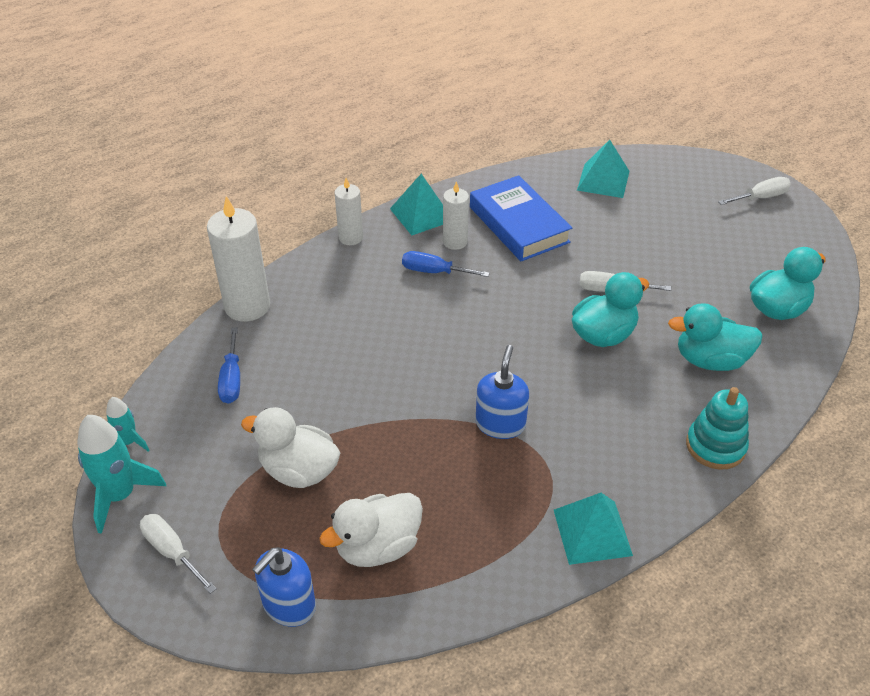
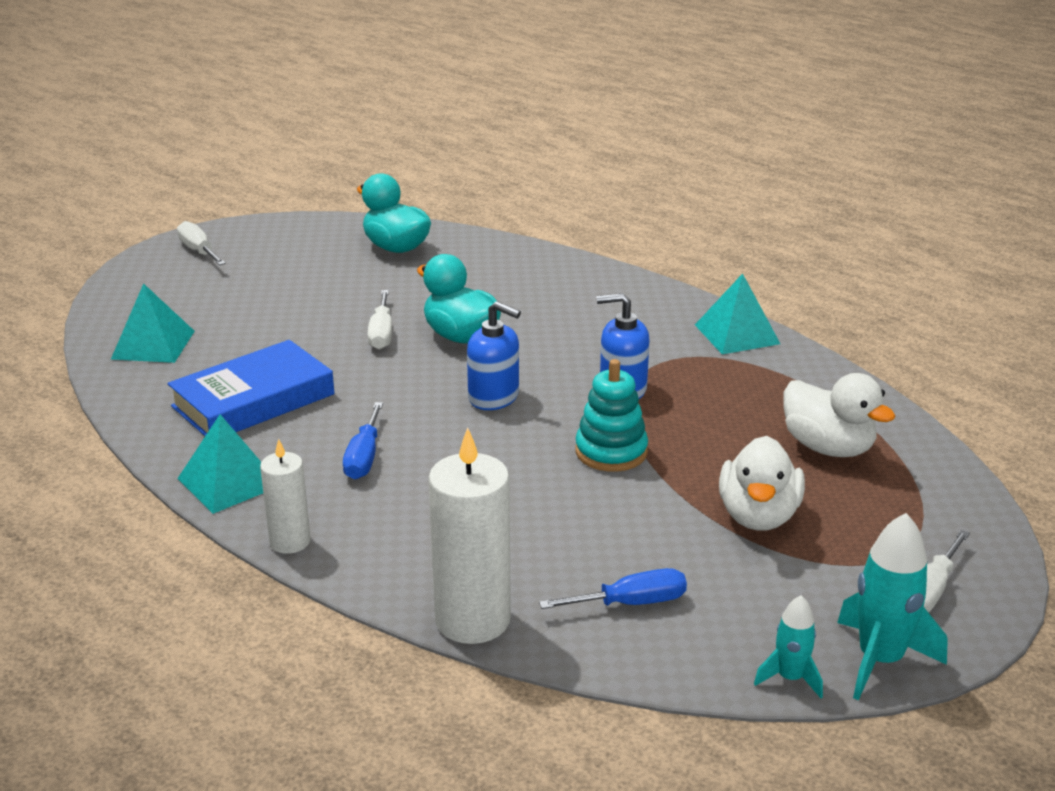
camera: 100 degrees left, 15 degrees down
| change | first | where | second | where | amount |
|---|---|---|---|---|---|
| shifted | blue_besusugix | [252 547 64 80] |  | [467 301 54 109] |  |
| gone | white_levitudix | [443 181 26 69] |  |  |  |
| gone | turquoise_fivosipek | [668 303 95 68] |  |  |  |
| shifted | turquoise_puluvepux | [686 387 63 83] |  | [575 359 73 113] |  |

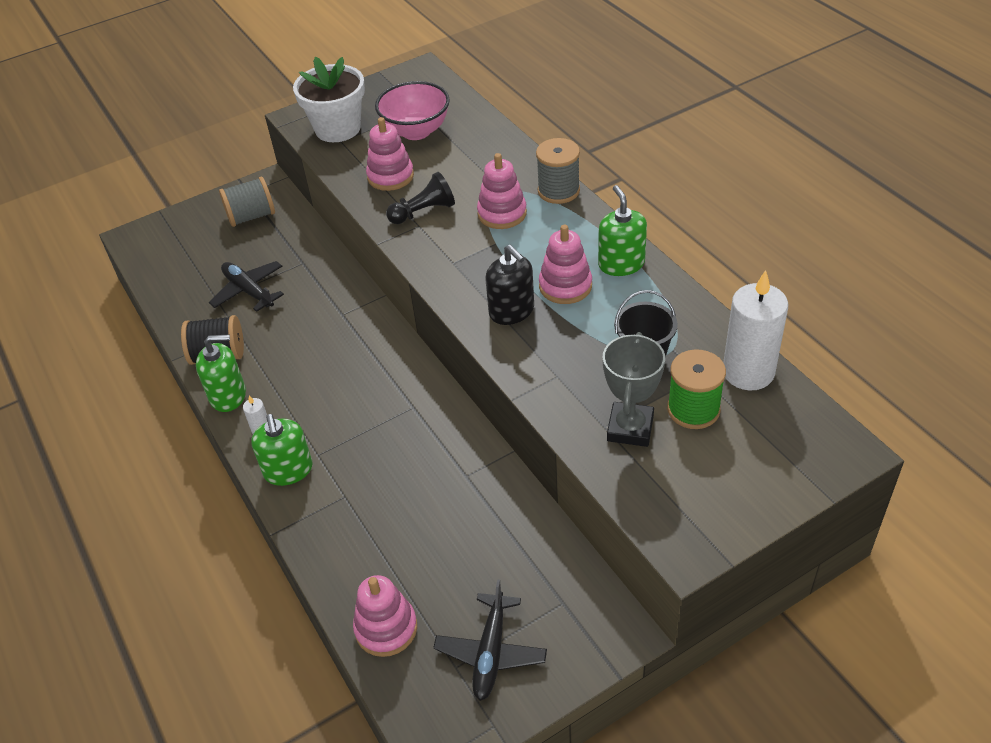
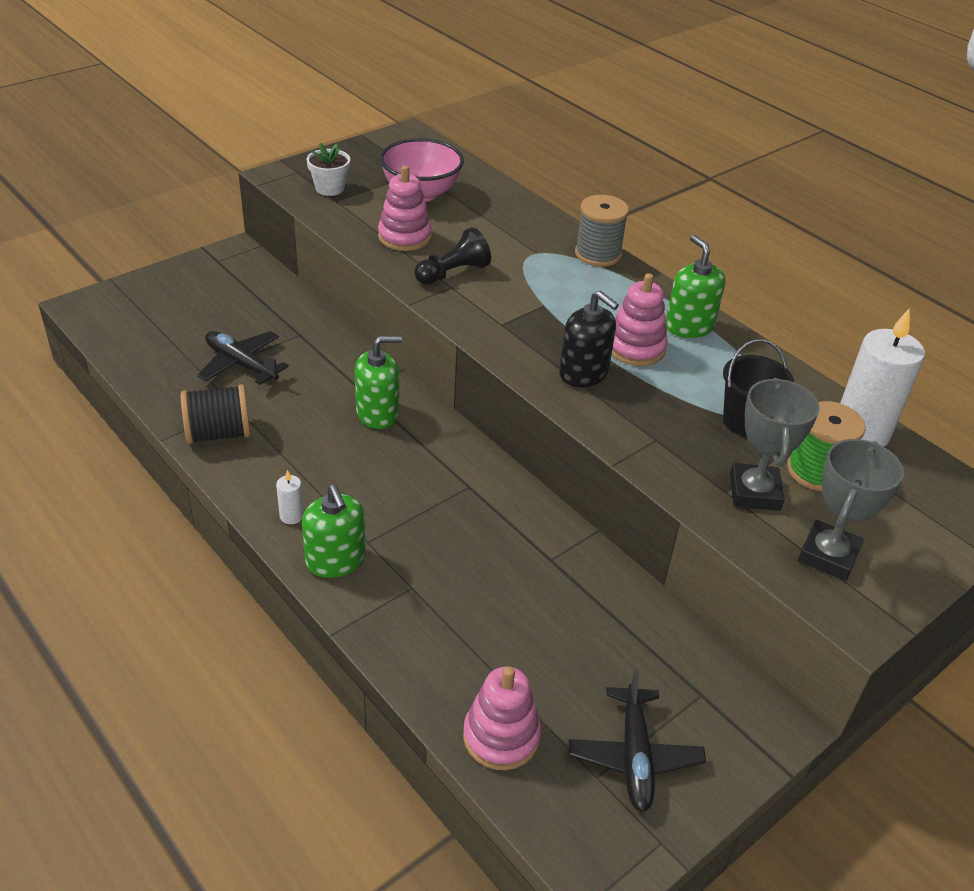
camera: 15 degrees left, 5 degrees down
| change | first | where | second | where | amount |
|---|---|---|---|---|---|
| shifted | green_besusugix | [196 335 50 77] |  | [355 336 47 93] |  |
| gone | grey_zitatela | [219 177 56 50] |  |  |  |
| scaled | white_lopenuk | [293 57 72 85] |  | [307 143 43 53] | x0.55 |
| gone | pink_puluvepux | [477 153 50 76] |  |  |  |
| new |  |  | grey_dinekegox | [798 439 106 142] |  |

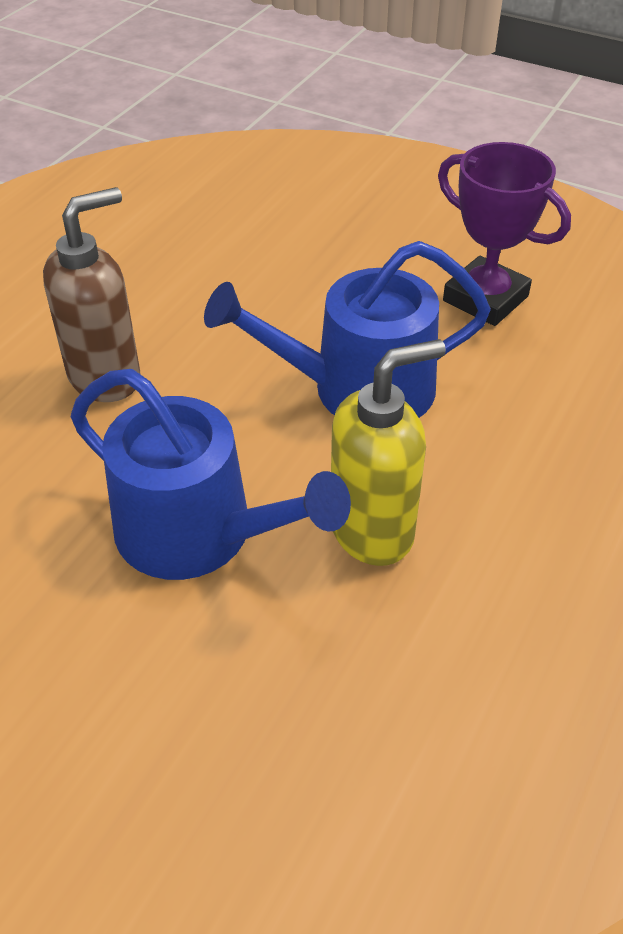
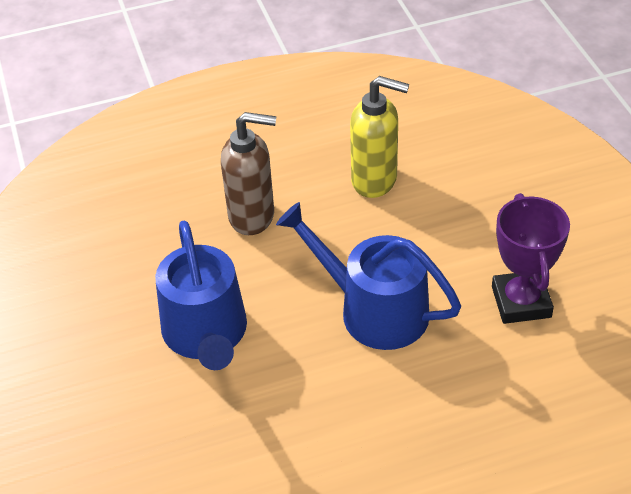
camera: 45 degrees right, 0 degrees up
| change | first | where | second | where | amount |
|---|---|---|---|---|---|
| shifted | yellow_besusugix | [331 339 115 227] |  | [350 76 59 122] |  |

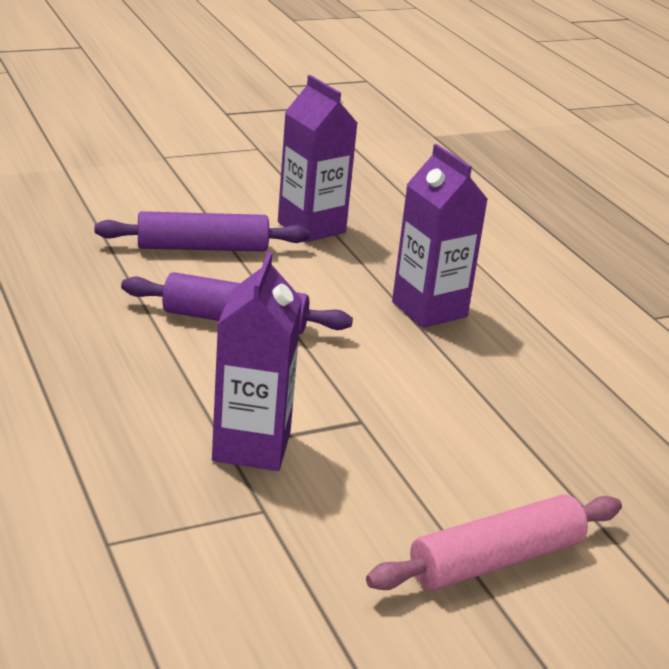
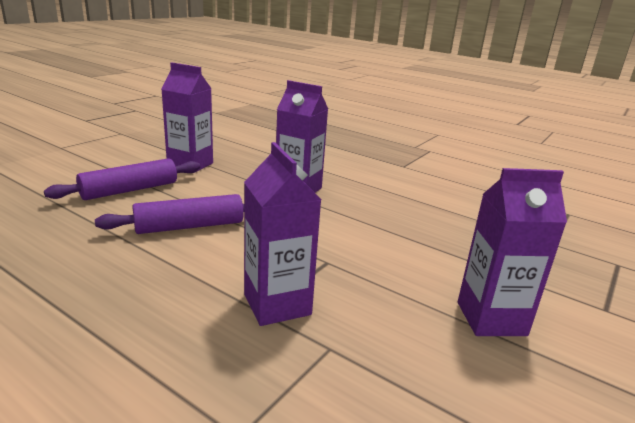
camera: 30 degrees left, 5 degrees down
| change | first | where | second | where | amount |
|---|---|---|---|---|---|
| swapped | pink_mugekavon | [366 494 256 96] | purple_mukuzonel | [458 168 109 168] |  |

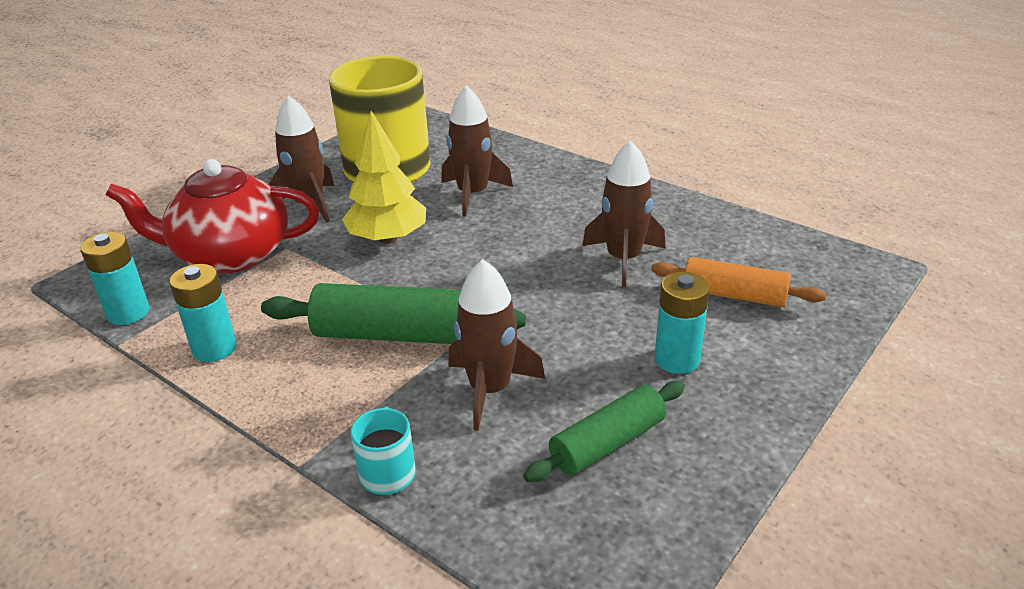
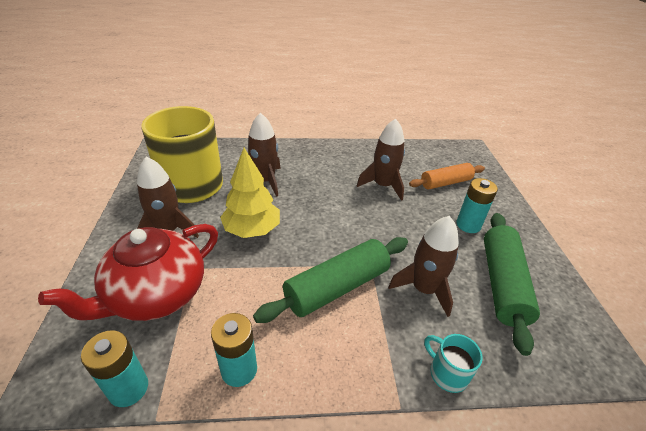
camera: 45 degrees left, 5 degrees up
| change | first | where | second | where | amount |
|---|---|---|---|---|---|
| scaled | green_mugekavon | [523 381 162 101] |  | [484 213 56 143] | x1.50 |

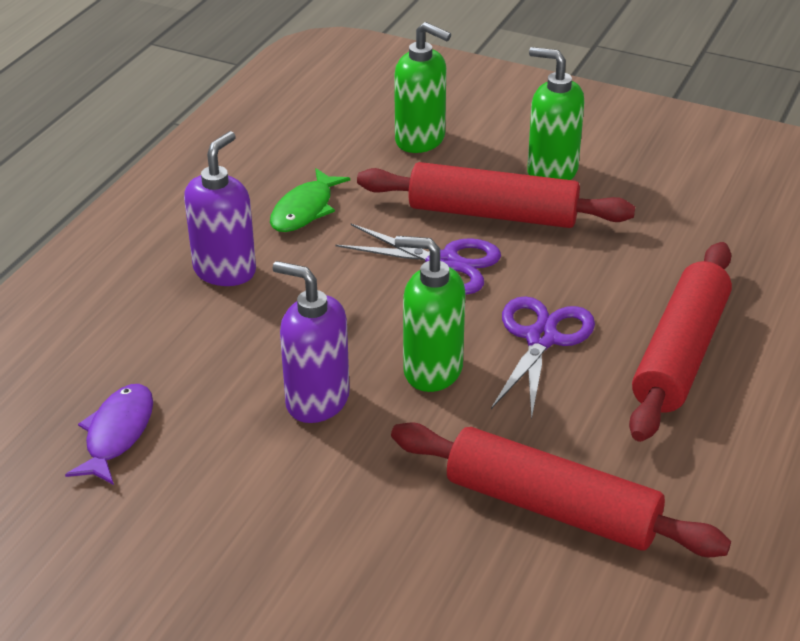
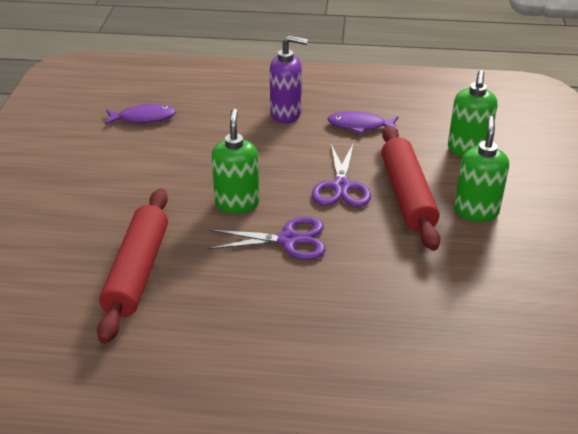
camera: 70 degrees right, 0 degrees up
| change | first | where | second | where | amount |
|---|---|---|---|---|---|
| repainted | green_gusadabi | [270 168 80 64] | purple_gusadabi | [327 111 71 23] |  |
| gone | purple_besusugix | [273 261 77 162] |  |  |  |
| gone | red_mugekavon | [629 242 103 200] |  |  |  |

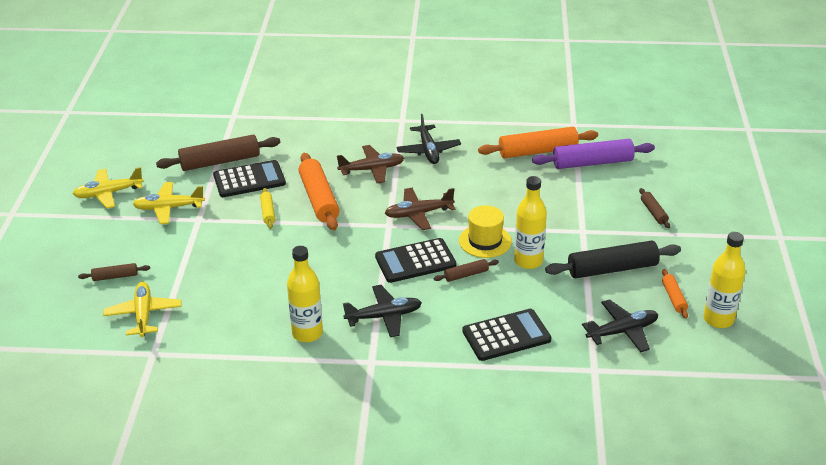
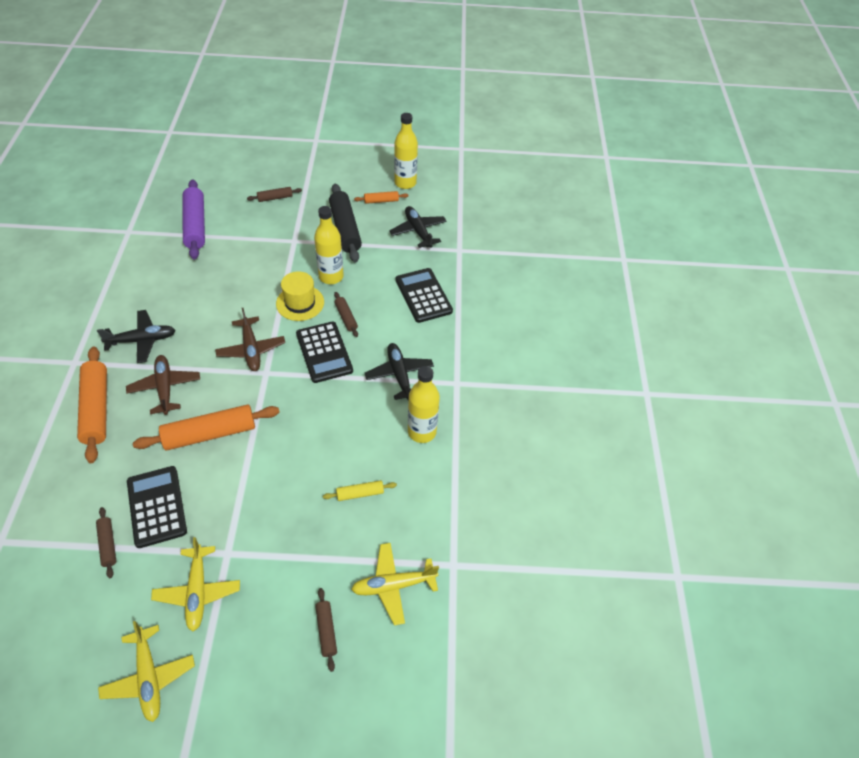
camera: 95 degrees left, 15 degrees up
| change | first | where | second | where | amount |
|---|---|---|---|---|---|
| scaled | brown_mugekavon | [156 135 124 36] |  | [96 507 20 71] | x0.50 |
| shifted | yellow_mugekavon | [260 188 15 41] |  | [323 480 74 21] |  |
| shifted | orange_mugekavon | [478 127 120 31] |  | [77 347 30 116] |  |

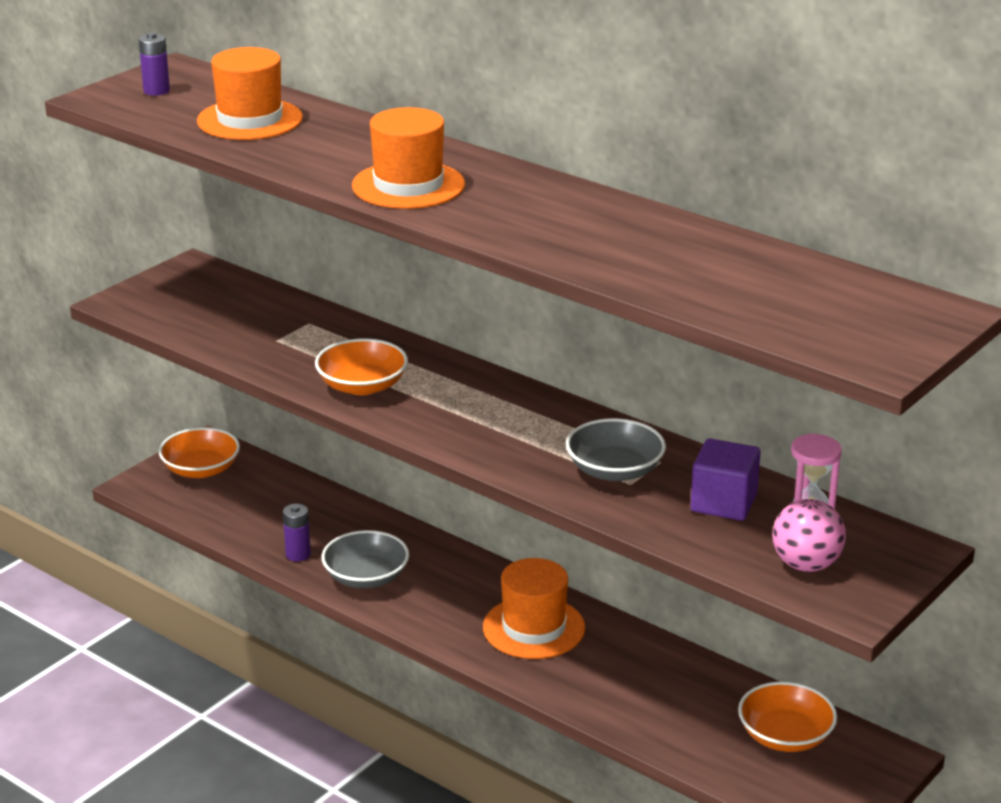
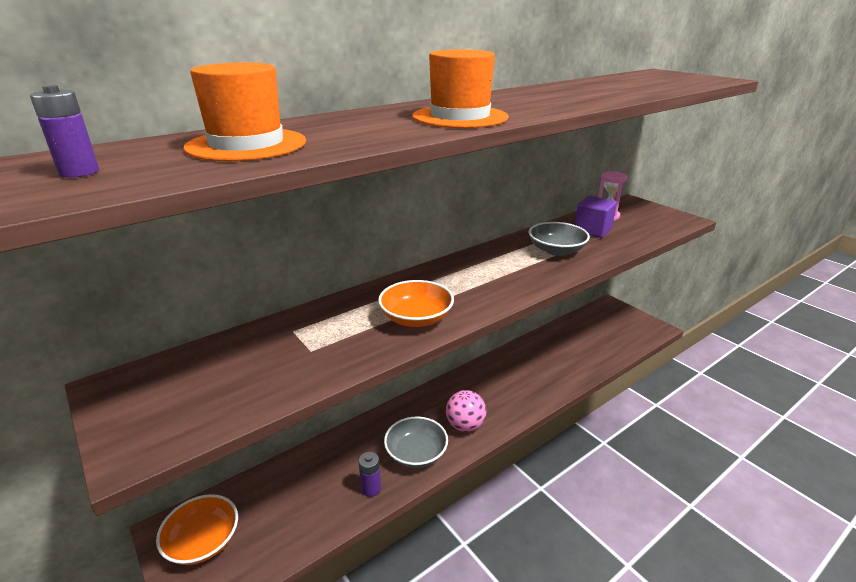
camera: 75 degrees left, 0 degrees up
| change | first | where | second | where | amount |
|---|---|---|---|---|---|
| gone | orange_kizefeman | [483 558 102 101] |  |  |  |
| gone | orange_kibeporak | [738 682 99 70] |  |  |  |
| shifted | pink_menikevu | [772 499 74 73] |  | [446 390 40 42] |  |

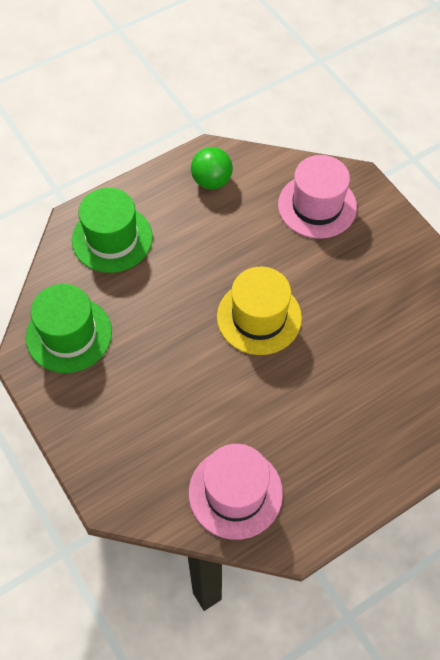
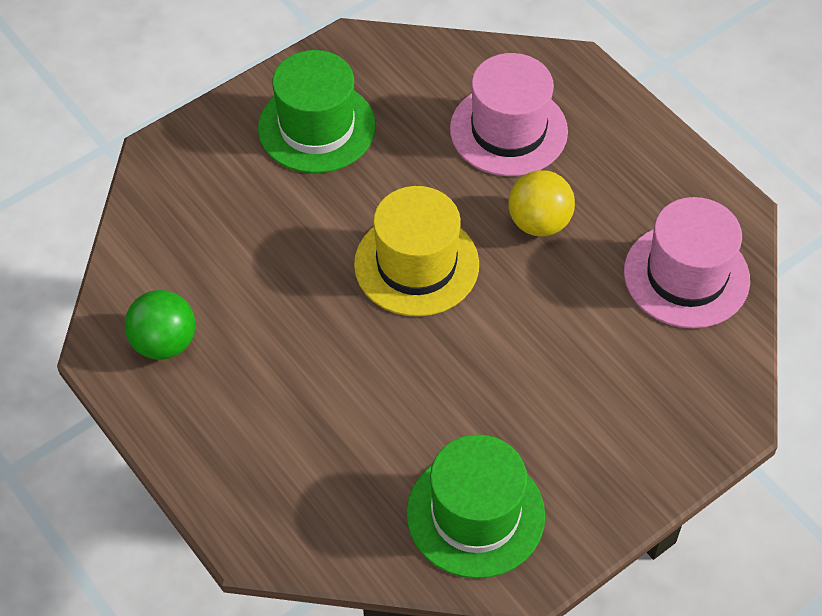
camera: 95 degrees left, 5 degrees down
| change | first | where | second | where | amount |
|---|---|---|---|---|---|
| shifted | green_kizefeman | [72 188 81 85] |  | [258 50 118 123] |  |
| shifted | pink_kizefeman | [278 155 79 84] |  | [450 53 118 123] |  |
| new |  |  | yellow_menikevu | [508 170 67 66] |  |

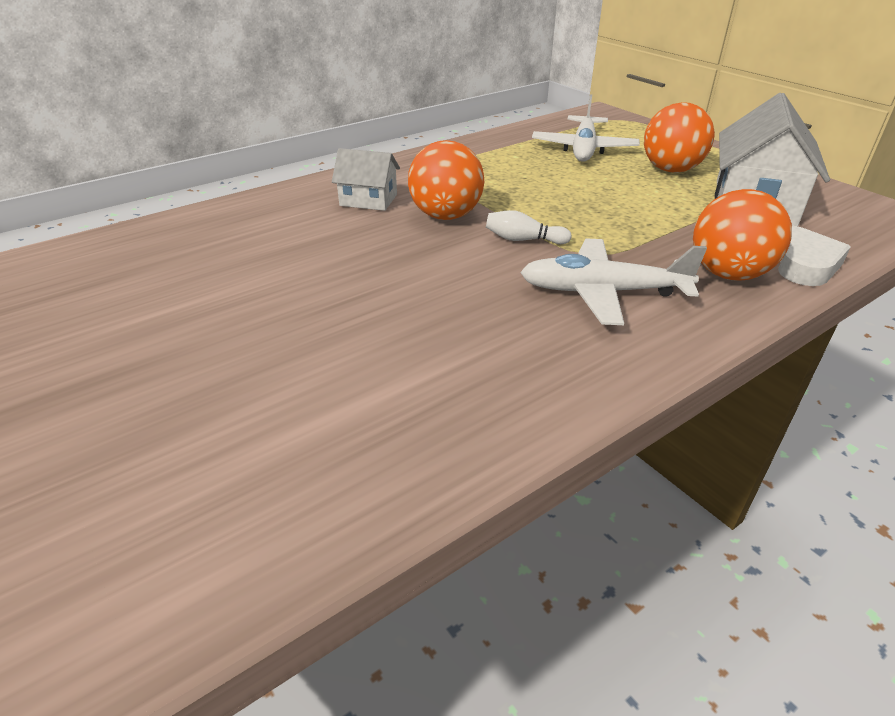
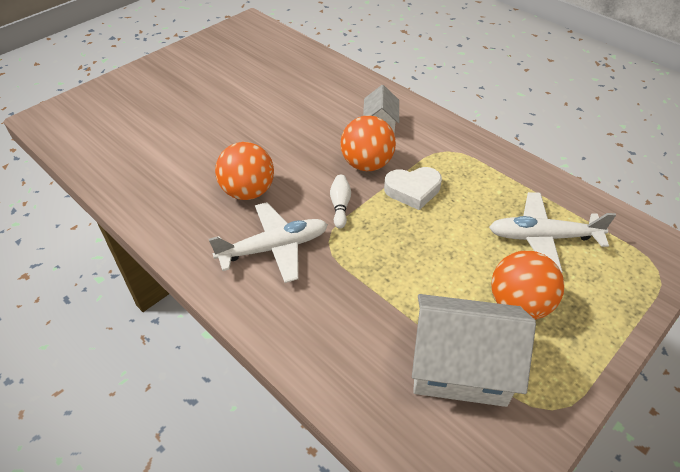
camera: 80 degrees right, 10 degrees up
| change | first | where | second | where | amount |
|---|---|---|---|---|---|
| rotated | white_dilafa | [520 239 187 86] |  | [209 202 119 81] | 75 degrees clockwise |
| shifted | orange_menikevu | [693 189 99 92] |  | [215 142 59 58] |  |
| shifted | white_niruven | [778 225 73 61] |  | [384 167 58 43] |  |

